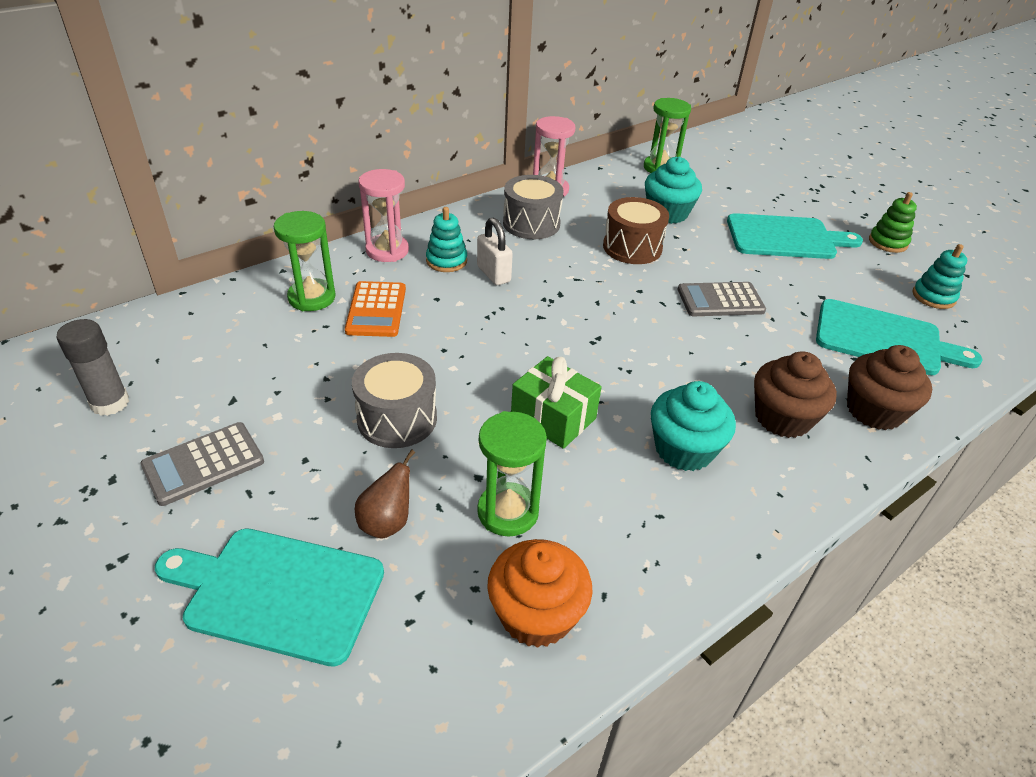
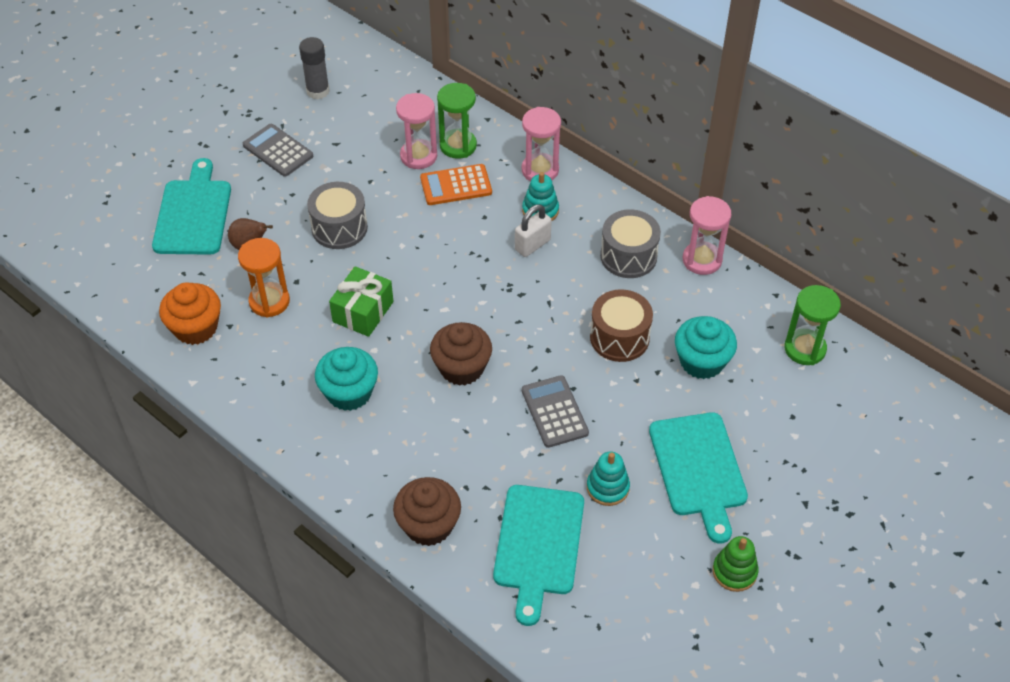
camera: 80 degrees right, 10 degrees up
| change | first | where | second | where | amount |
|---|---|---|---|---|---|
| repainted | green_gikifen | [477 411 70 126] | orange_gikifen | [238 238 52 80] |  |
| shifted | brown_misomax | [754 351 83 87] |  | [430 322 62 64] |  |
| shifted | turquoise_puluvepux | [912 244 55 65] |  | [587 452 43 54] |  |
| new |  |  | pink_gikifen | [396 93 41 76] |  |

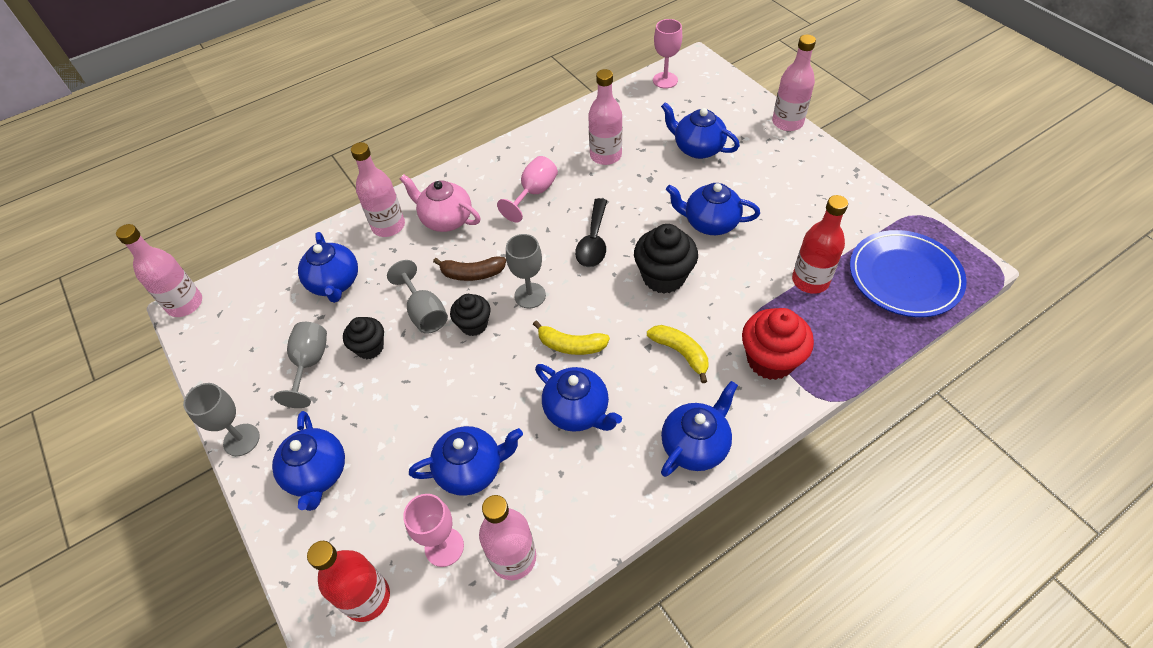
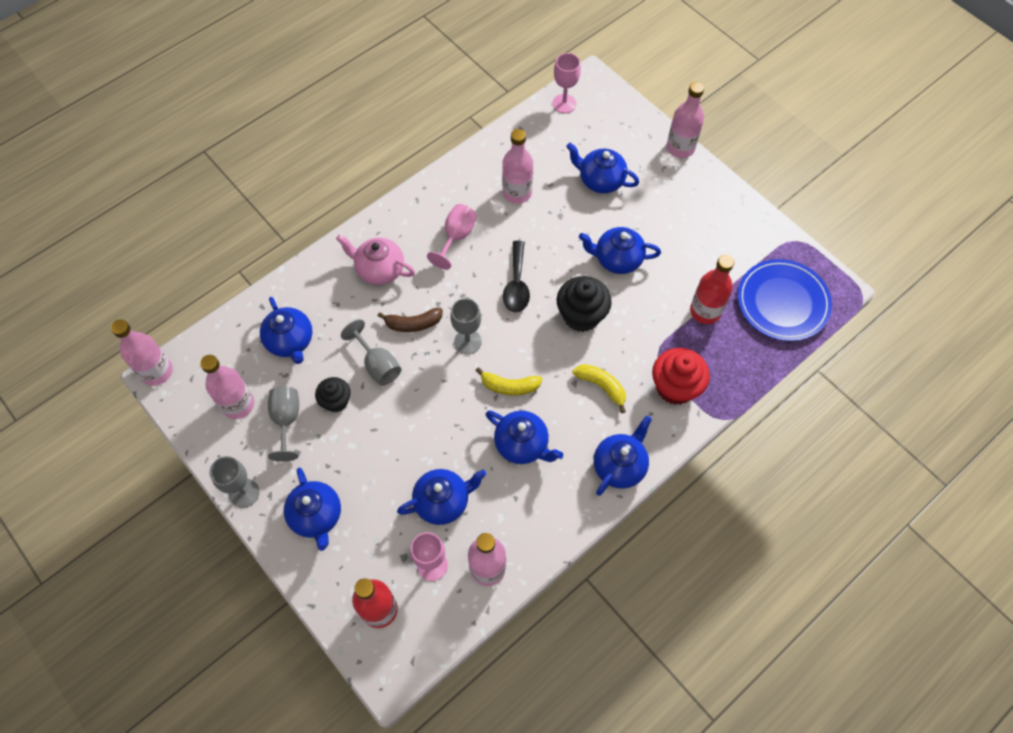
camera: 10 degrees left, 10 degrees up
| change | first | where | second | where | amount |
|---|---|---|---|---|---|
| shifted | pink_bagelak | [351 142 54 95] |  | [200 355 54 64] |  |
| gone | black_misomax | [450 294 41 42] |  |  |  |

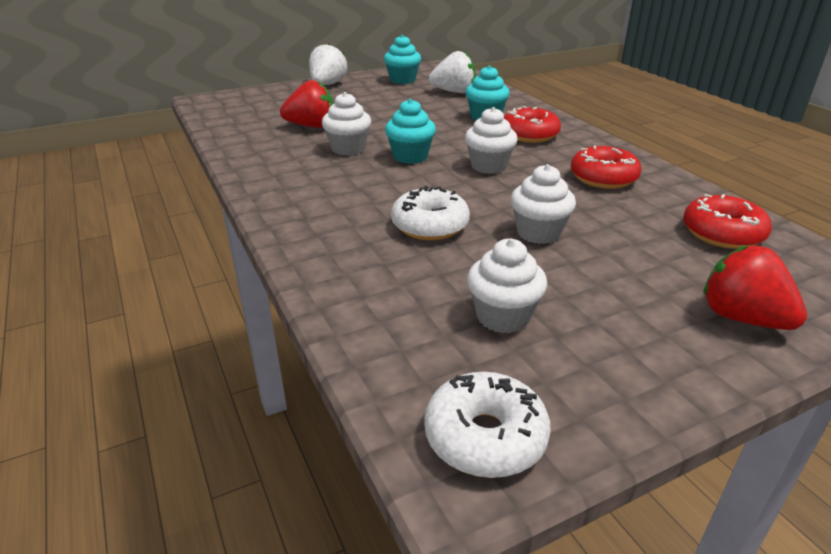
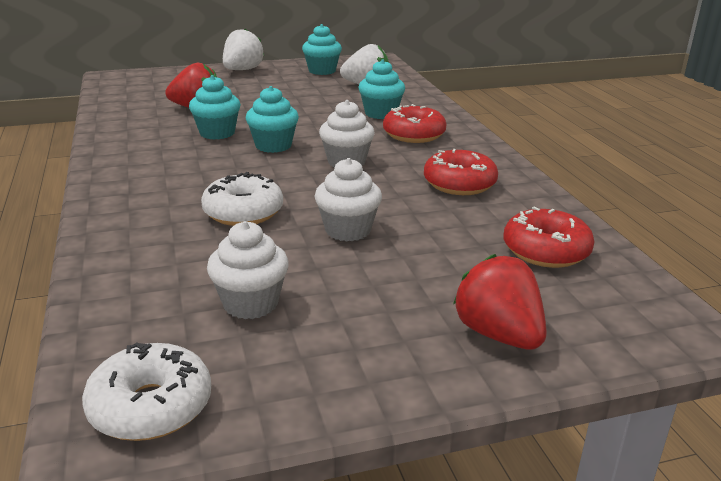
camera: 10 degrees right, 5 degrees down
| change | first | where | second | where | amount |
|---|---|---|---|---|---|
| repainted | white_misomax | [322 92 49 64] | turquoise_misomax | [189 75 52 65] |  |

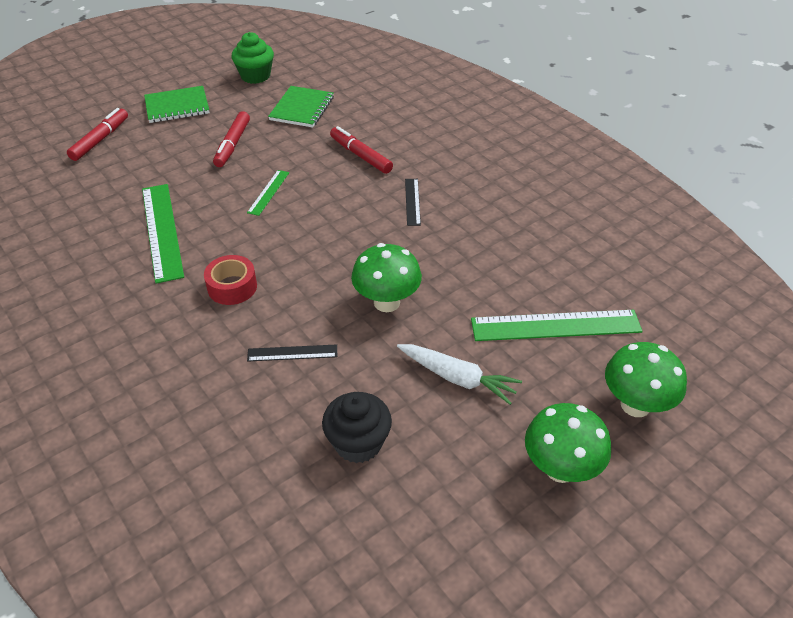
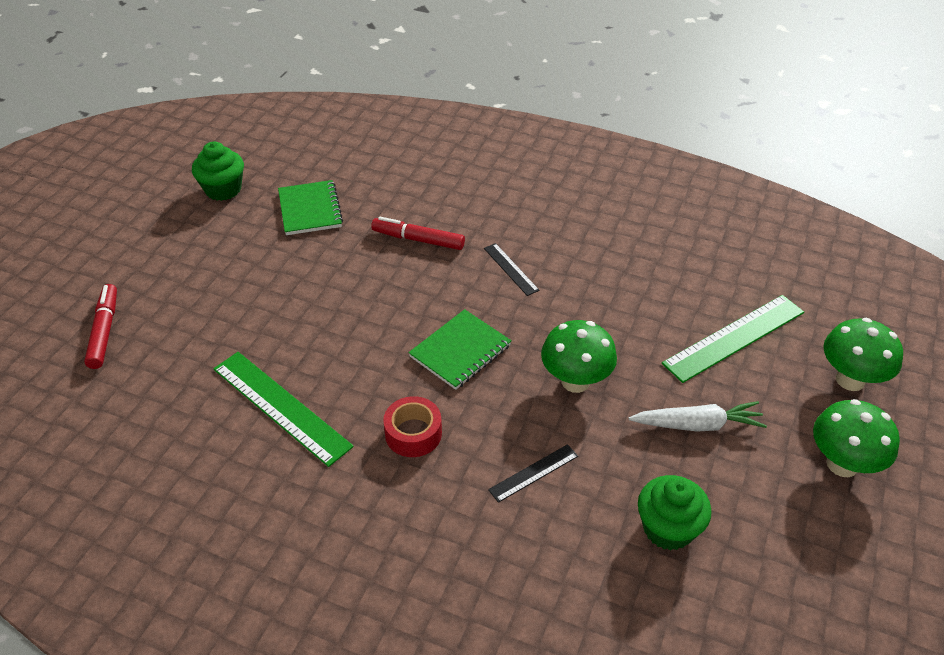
camera: 30 degrees left, 0 degrees up
| change | first | where | second | where | amount |
|---|---|---|---|---|---|
| shifted | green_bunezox | [144 86 65 37] |  | [408 309 104 81] |  |
| gone | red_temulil | [213 111 37 56] |  |  |  |
| gone | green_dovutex | [247 170 42 46] |  |  |  |
| repainted | black_misomax | [322 392 70 71] | green_misomax | [638 475 74 76] |  |

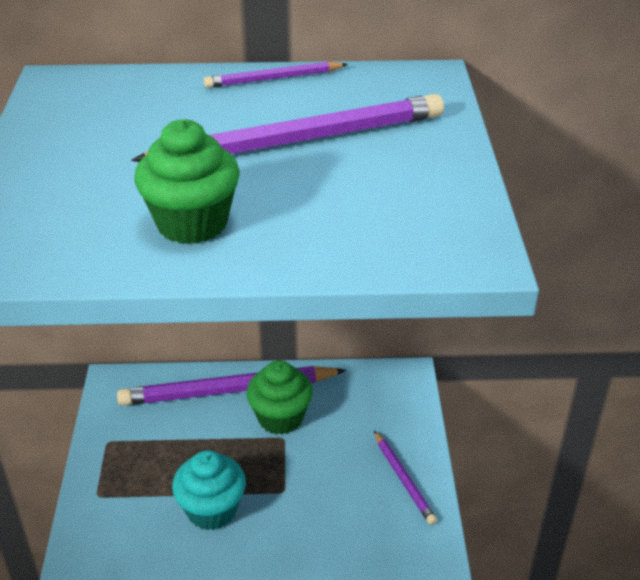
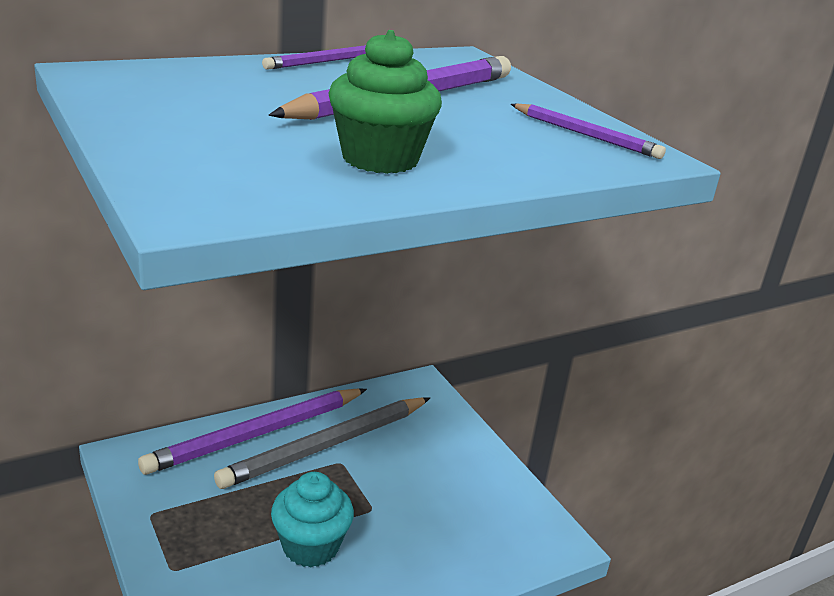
camera: 30 degrees left, 10 degrees down
| change | first | where | second | where | amount |
|---|---|---|---|---|---|
| swapped | green_misomax | [246 360 67 75] | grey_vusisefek | [214 397 216 92] |  |
| shifted | purple_vusisefek | [374 431 63 94] |  | [511 103 155 56] |  |

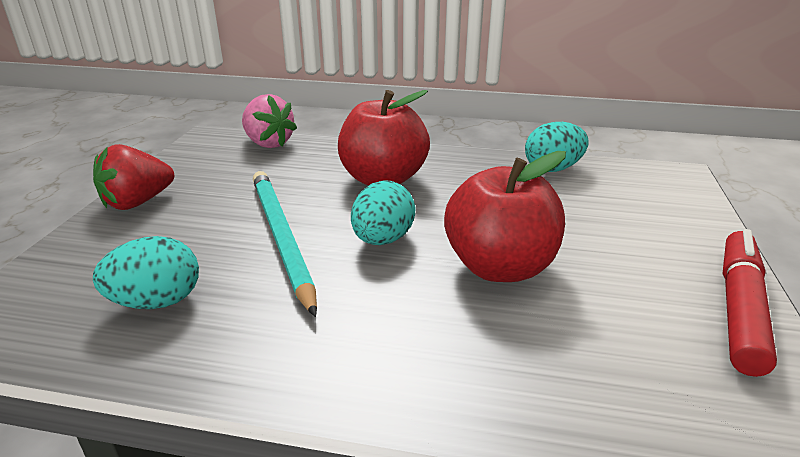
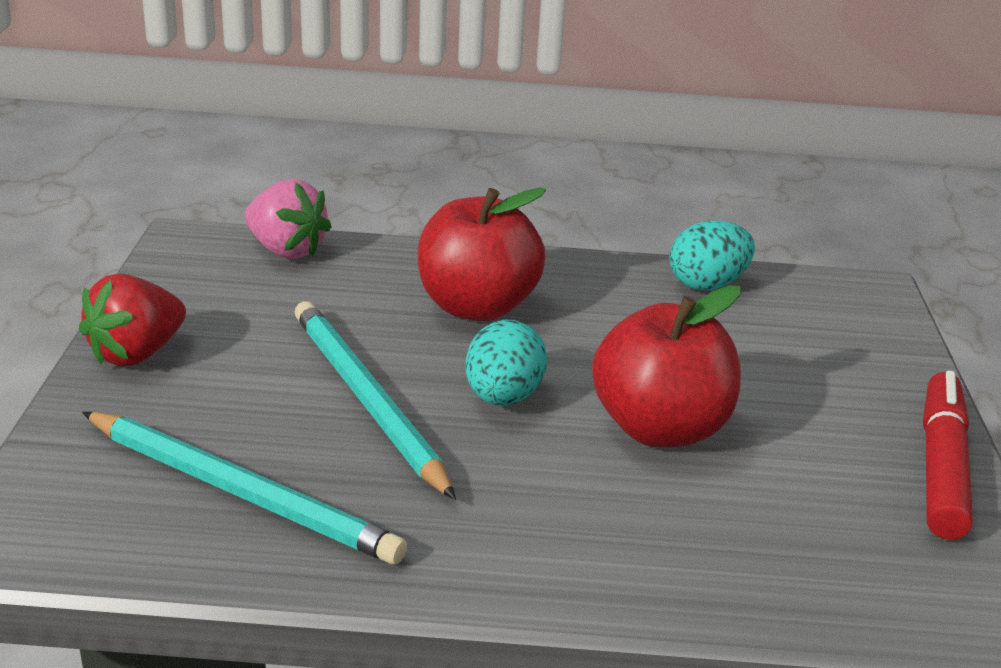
camera: 10 degrees left, 0 degrees up
| change | first | where | second | where | amount |
|---|---|---|---|---|---|
| swapped | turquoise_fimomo | [93 236 106 73] | turquoise_vusisefek | [82 412 325 152] |  |

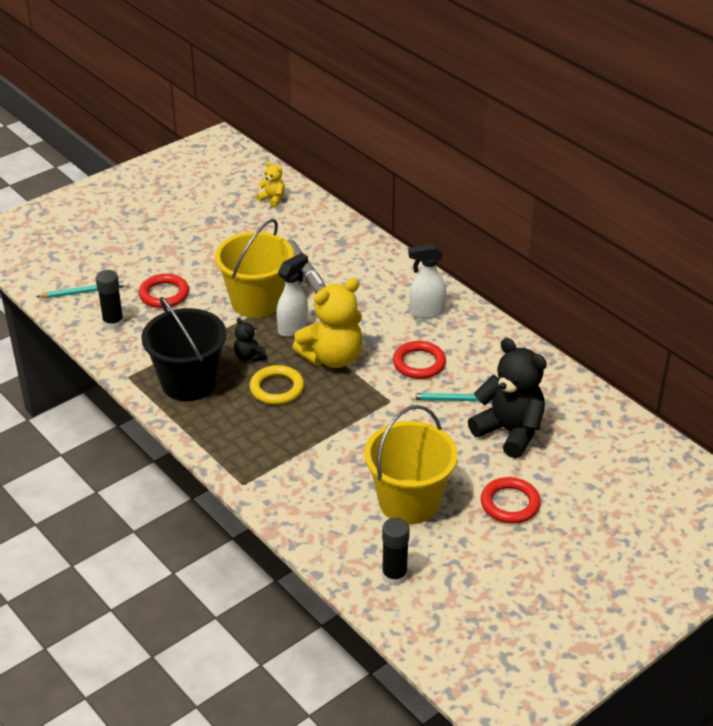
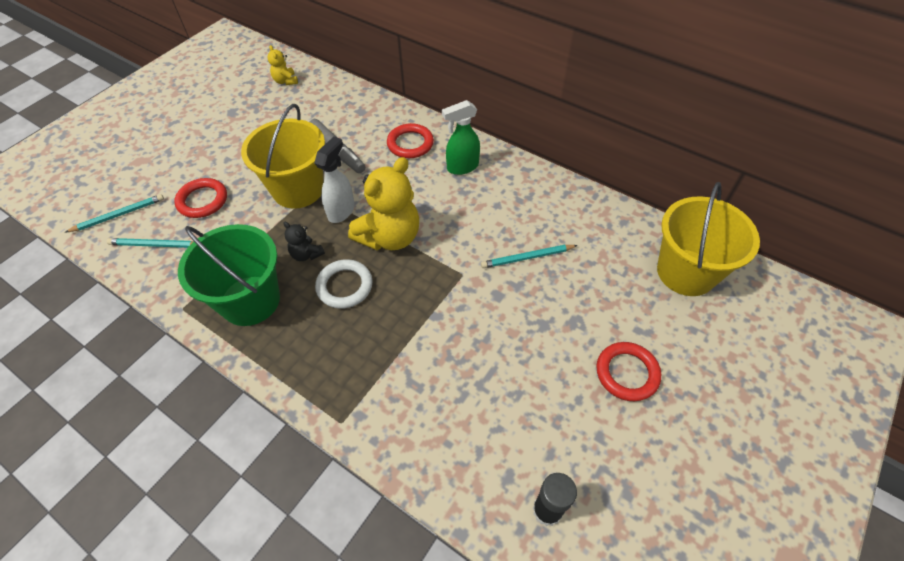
camera: 15 degrees left, 15 degrees up
| change | first | where | second | where | amount |
|---|---|---|---|---|---|
| swapped | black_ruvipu | [96 270 28 60] | turquoise_vusisefek | [107 238 87 10] |  |
| repainted | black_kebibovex | [141 297 86 104] | green_kebibovex | [178 224 102 102] |  |
| repainted | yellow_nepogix | [250 365 54 40] | white_nepogix | [315 259 58 50] |  |
| rotated | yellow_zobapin | [256 161 29 46] |  | [267 45 31 40] | 135 degrees counterclockwise |
| shifted | yellow_kebibovex | [364 405 94 119] |  | [657 182 103 114] |  |
| shifted | red_nepogix | [393 341 53 38] |  | [387 123 47 35] |  |
| repainted | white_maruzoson | [408 244 38 74] | green_maruzoson | [442 100 38 75] |  |
| gone | black_zobapin | [468 338 79 120] |  |  |  |

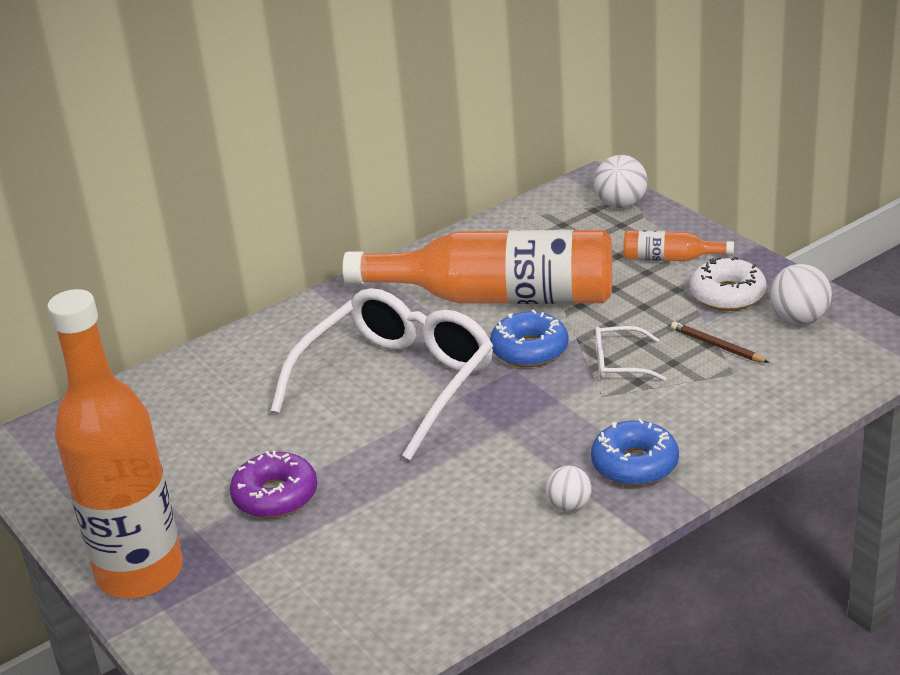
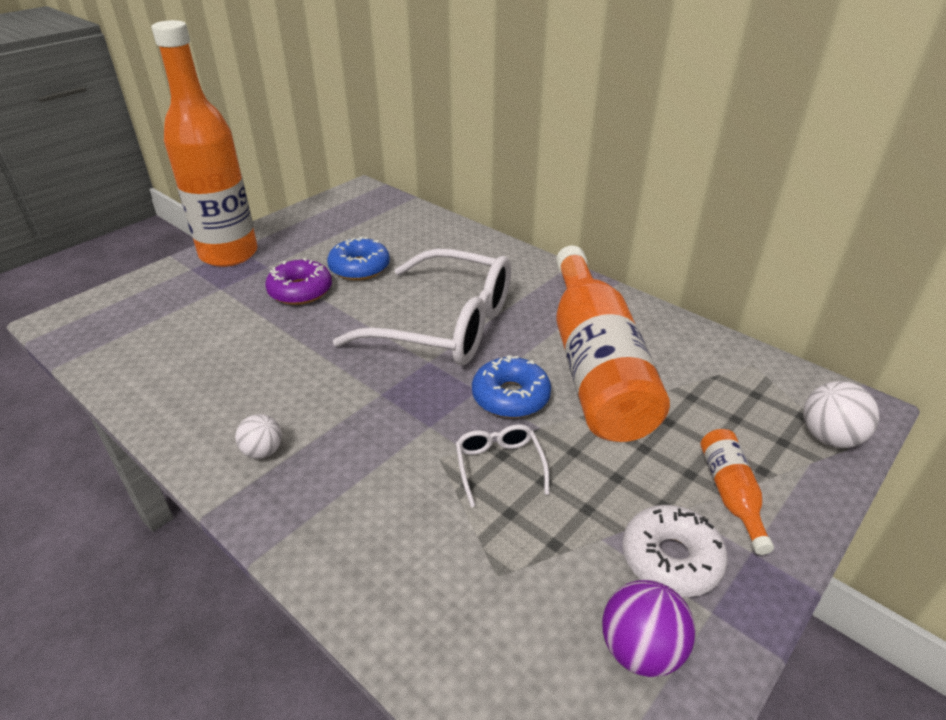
camera: 75 degrees right, 5 degrees up
| change | first | where | second | where | amount |
|---|---|---|---|---|---|
| shifted | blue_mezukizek | [591 419 88 67] |  | [327 236 63 44] |  |
| gone | brown_vusisefek | [671 322 98 41] |  |  |  |
| repainted | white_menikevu | [769 264 63 61] | purple_menikevu | [602 580 93 97] |  |

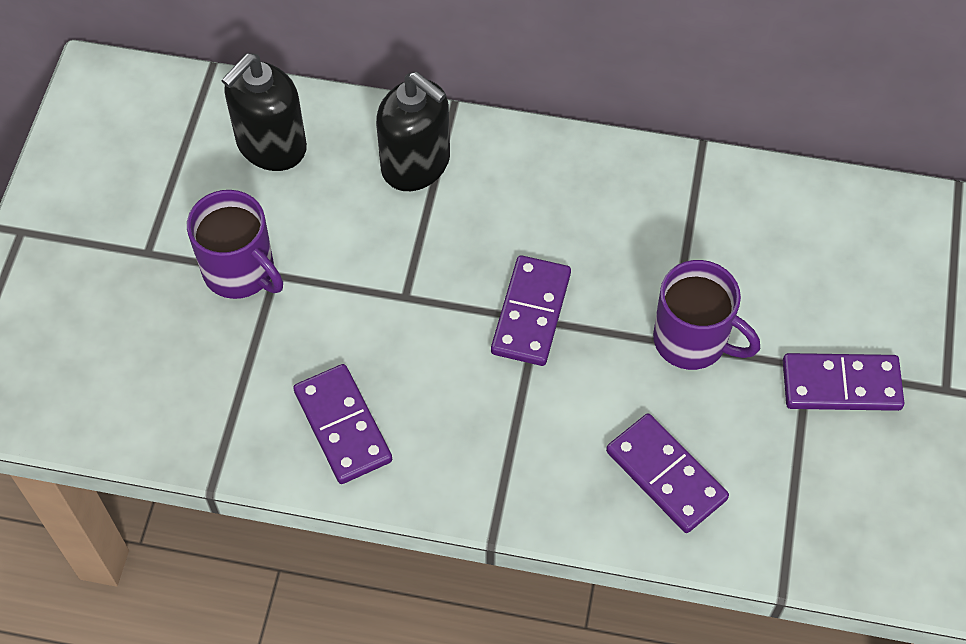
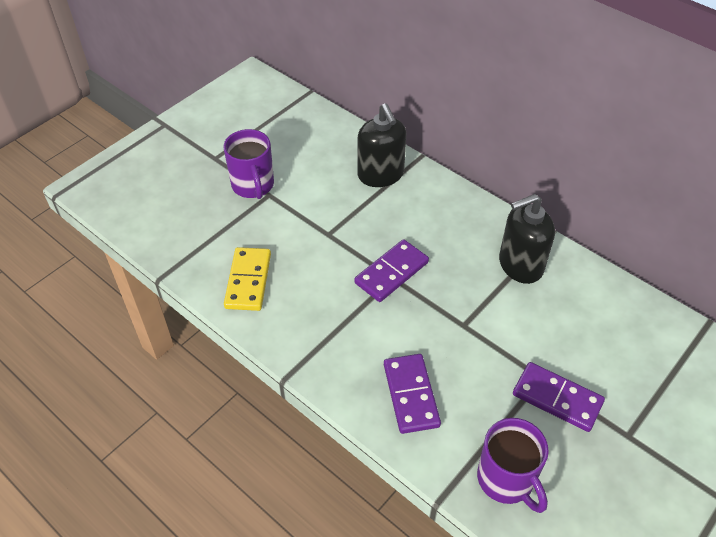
camera: 30 degrees right, 10 degrees down
| change | first | where | second | where | amount |
|---|---|---|---|---|---|
| shifted | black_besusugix | [221 53 86 118] |  | [499 194 56 90] |  |
| repainted | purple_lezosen | [293 364 99 120] | yellow_lezosen | [224 247 47 64] |  |
| shifted | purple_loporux | [653 260 107 110] |  | [477 418 72 95] |  |

